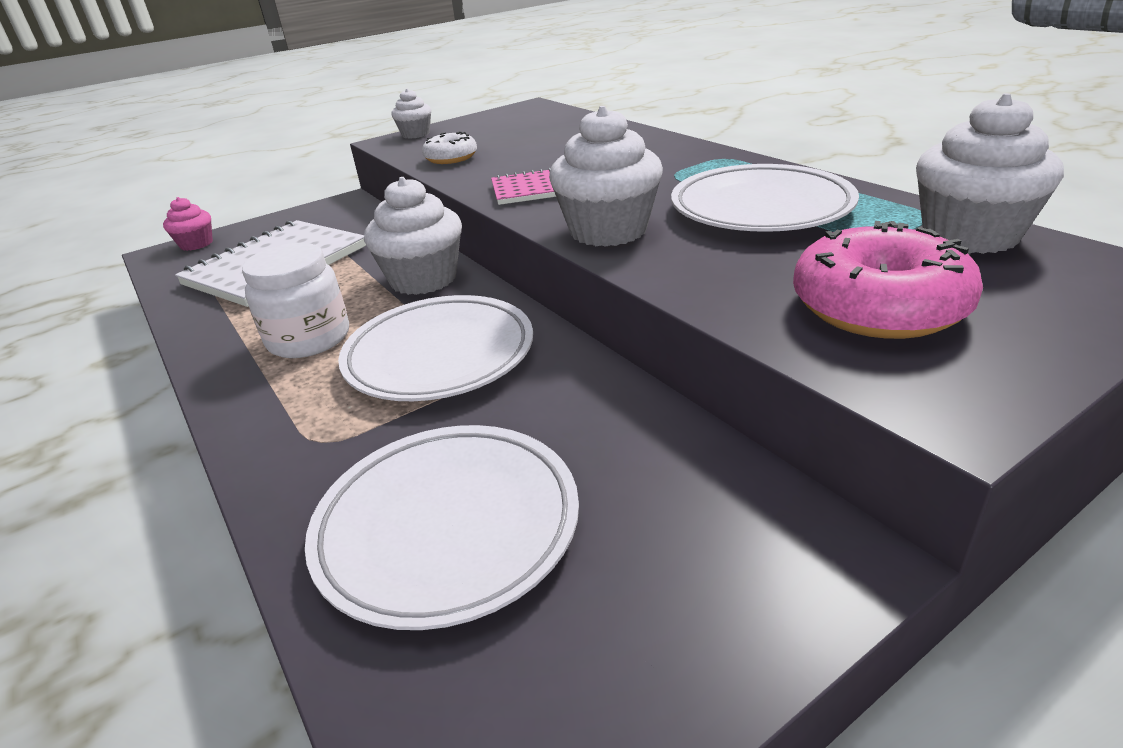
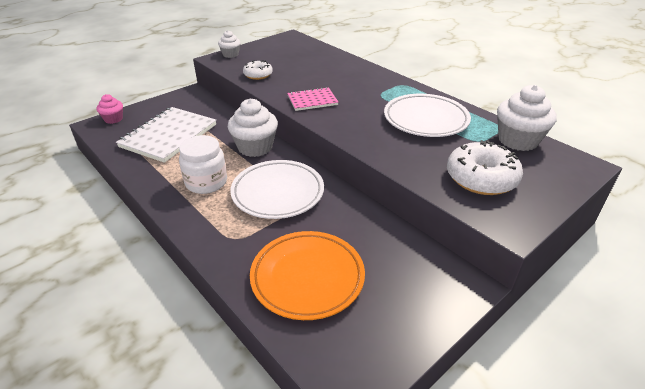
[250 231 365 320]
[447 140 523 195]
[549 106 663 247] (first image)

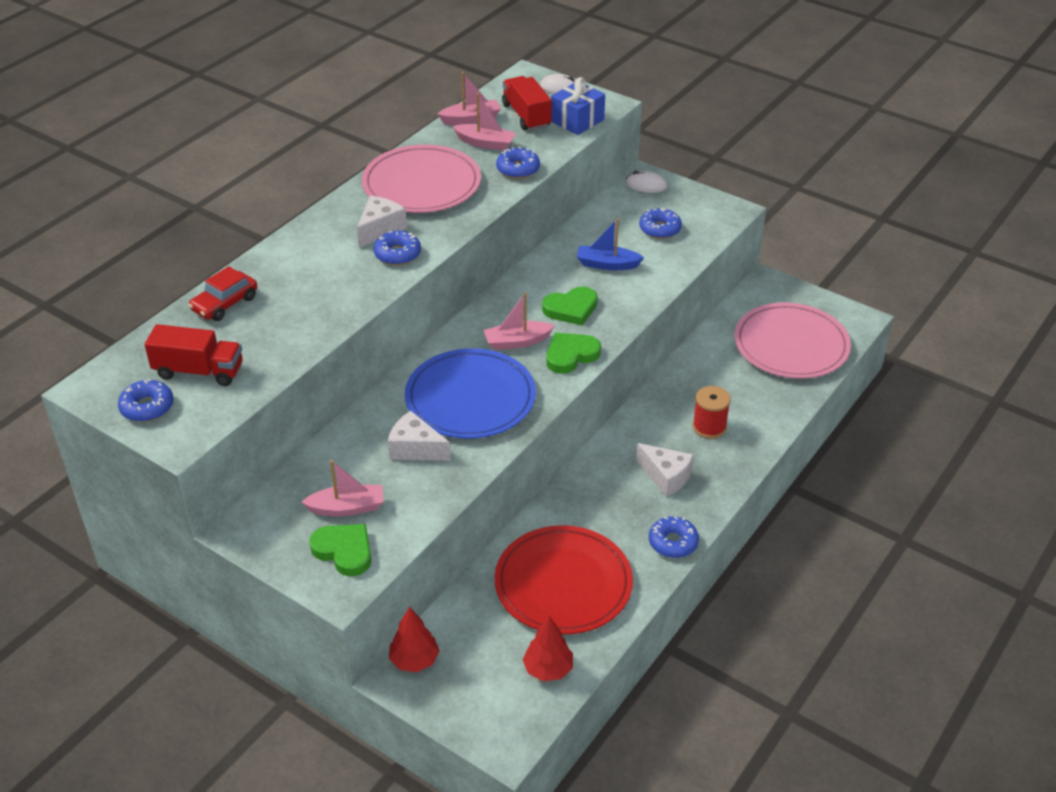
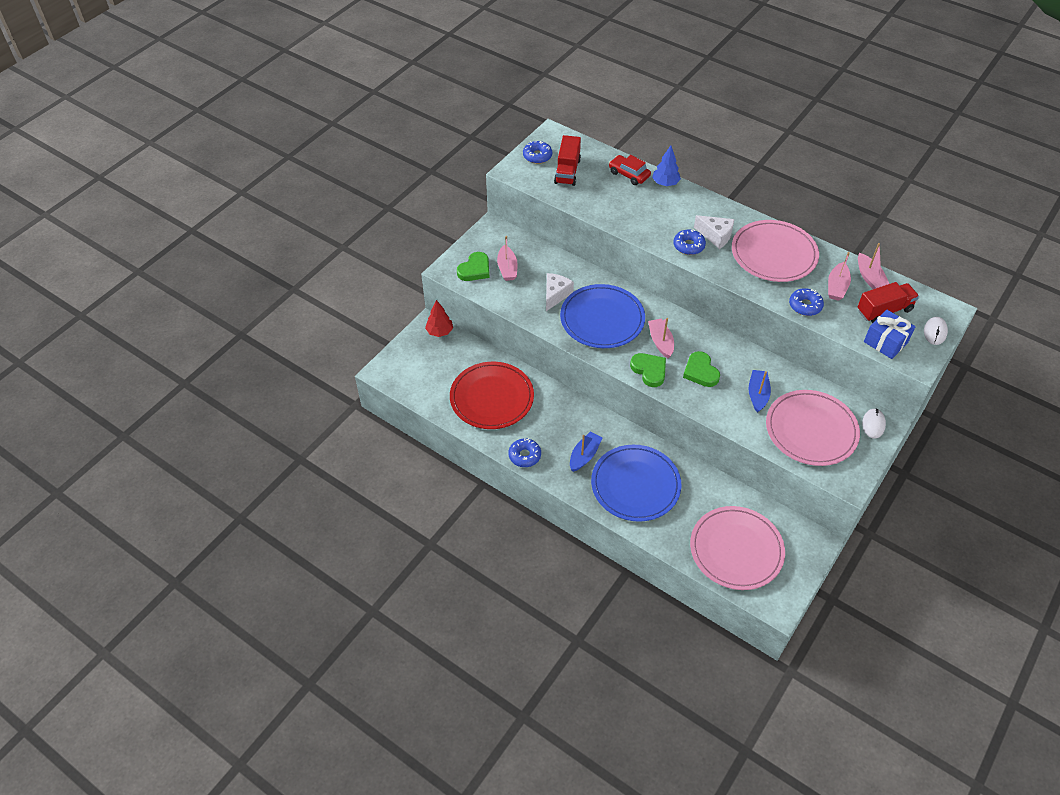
[570 432 602 472]
[591 445 681 522]
[652 146 681 186]
[766 390 860 466]
[522 616 573 681] (first image)

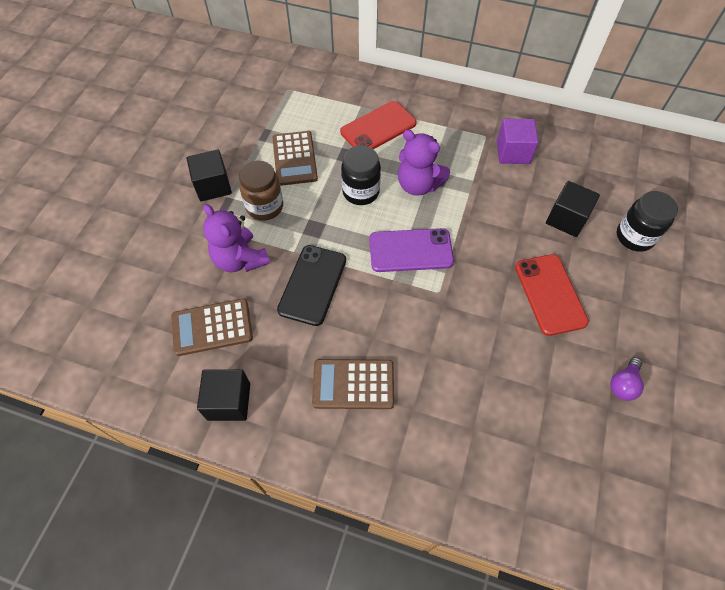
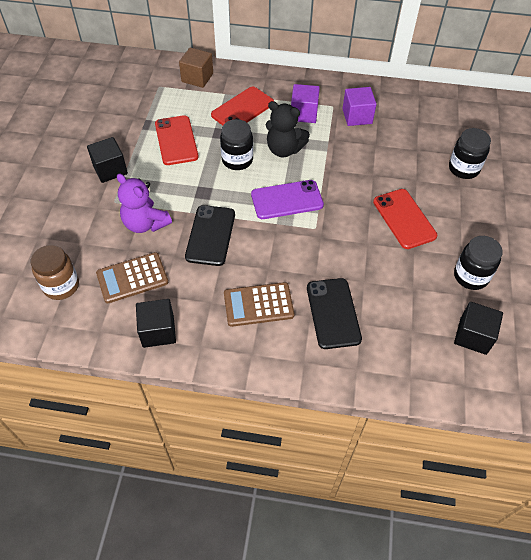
[31 245 79 300]
[155 115 199 165]
[179 47 213 88]
[266 101 310 157]
[291 84 320 123]
[307 278 362 349]
[454 236 502 290]
[454 302 503 355]

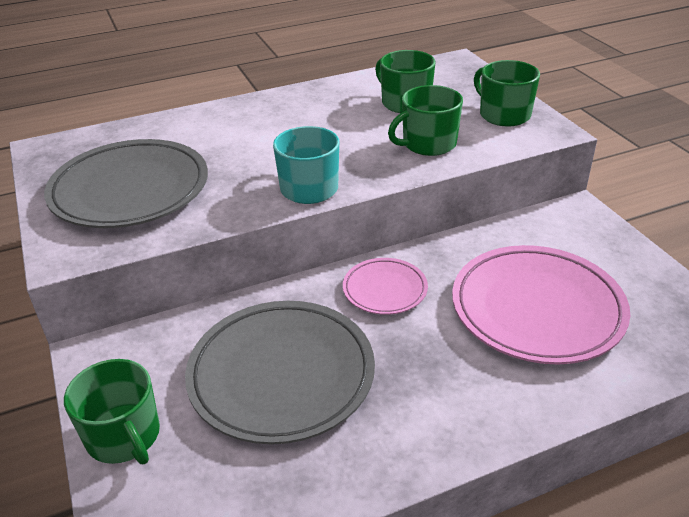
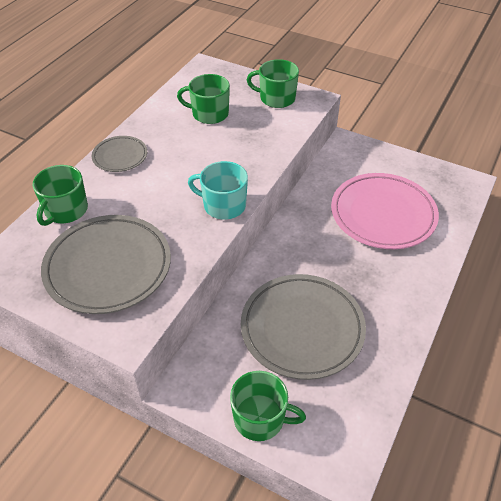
[33 165 88 226]
[92 136 147 172]
[343 258 428 315] (first image)

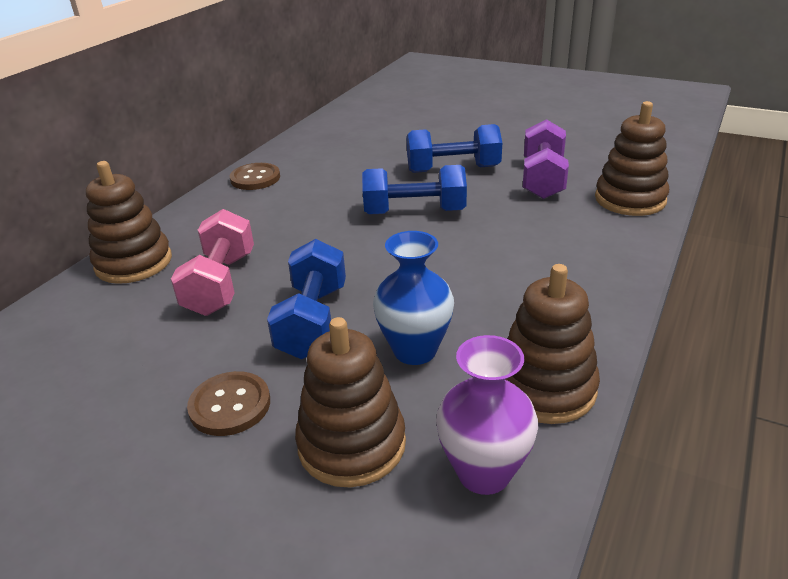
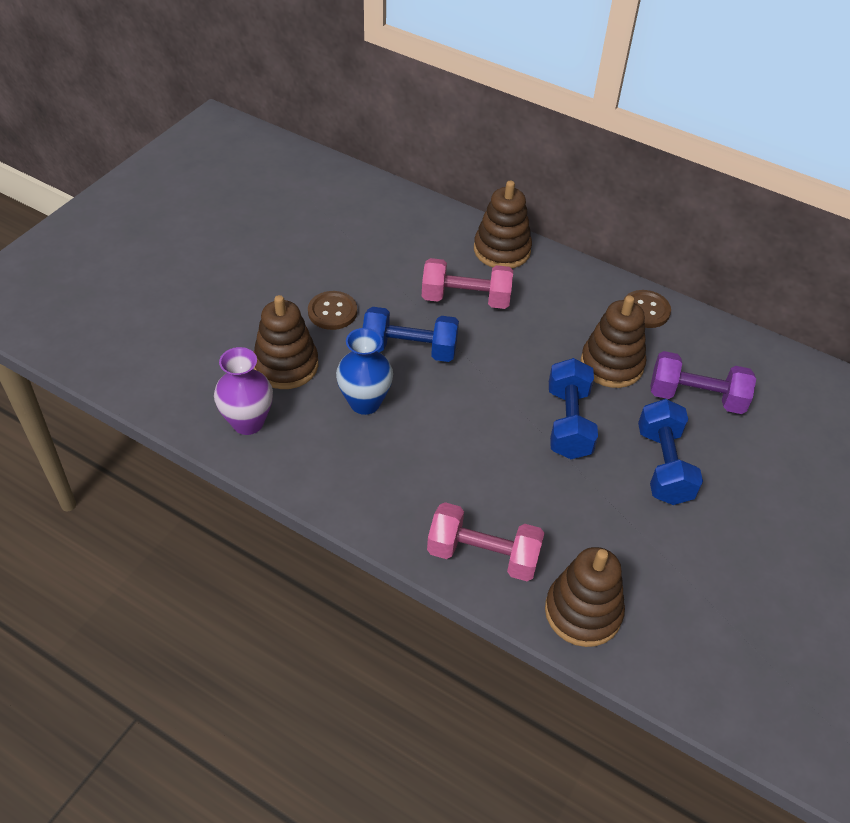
[427 502 545 581]
[581 295 646 388]
[651 351 756 414]

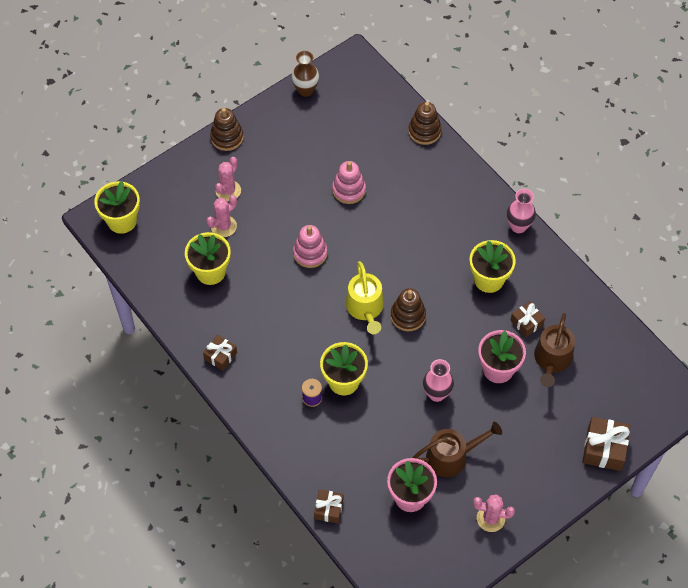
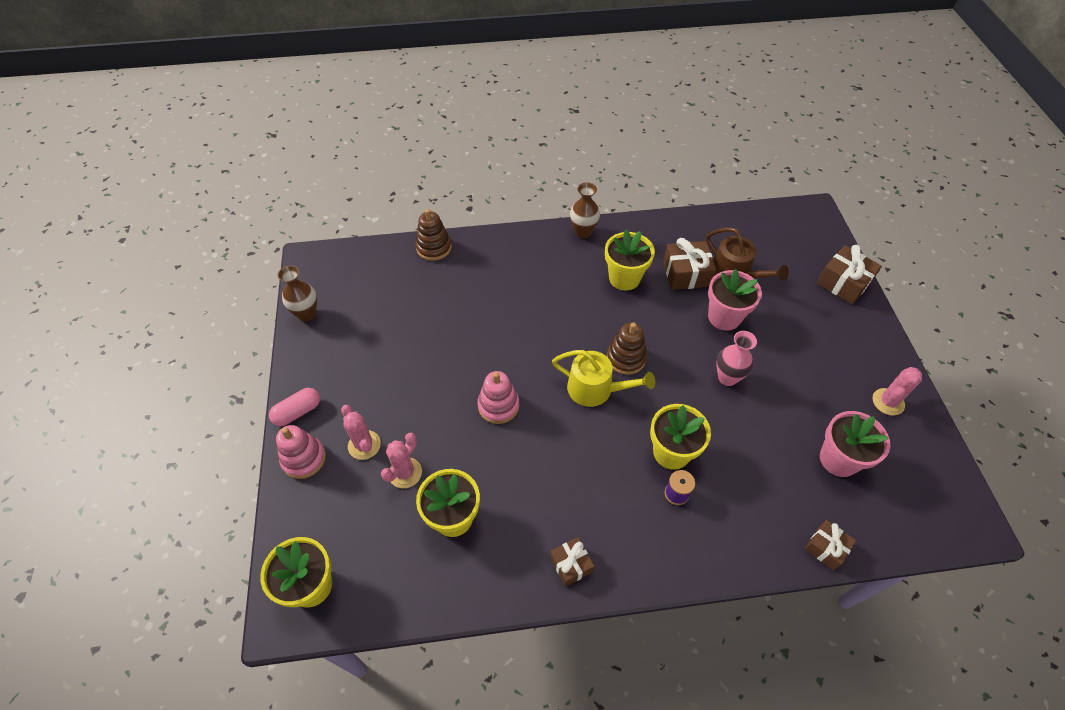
[269 388 320 426]
[276 425 326 479]
[381 433 422 488]
[570 183 600 238]
[663 238 716 290]
[412 422 502 477] (first image)

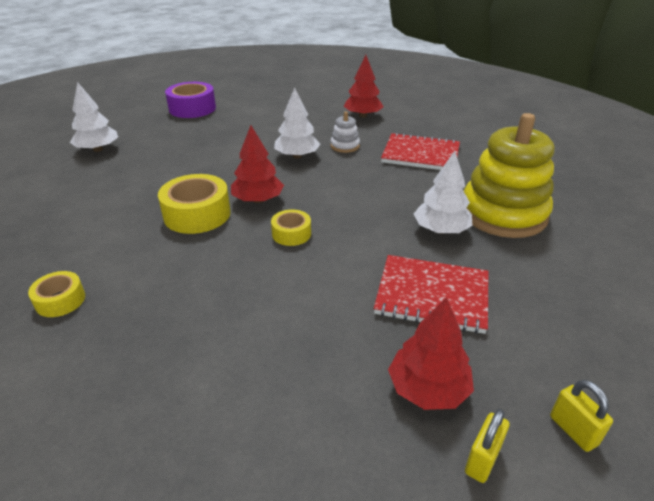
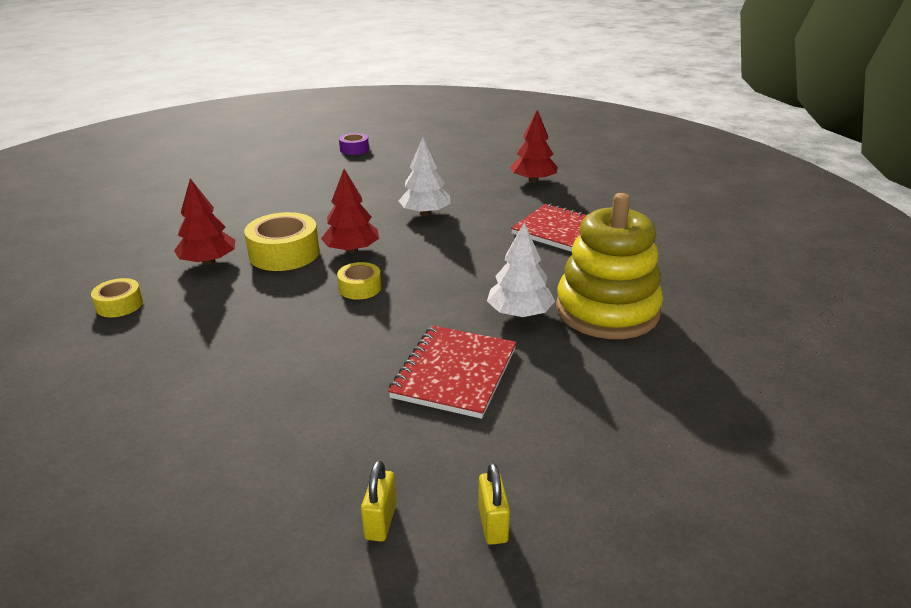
[174 178 235 265]
[339 133 369 155]
[361 460 397 542]
[388 325 516 419]
[70 82 118 152] (first image)
[330 111 360 153] (first image)

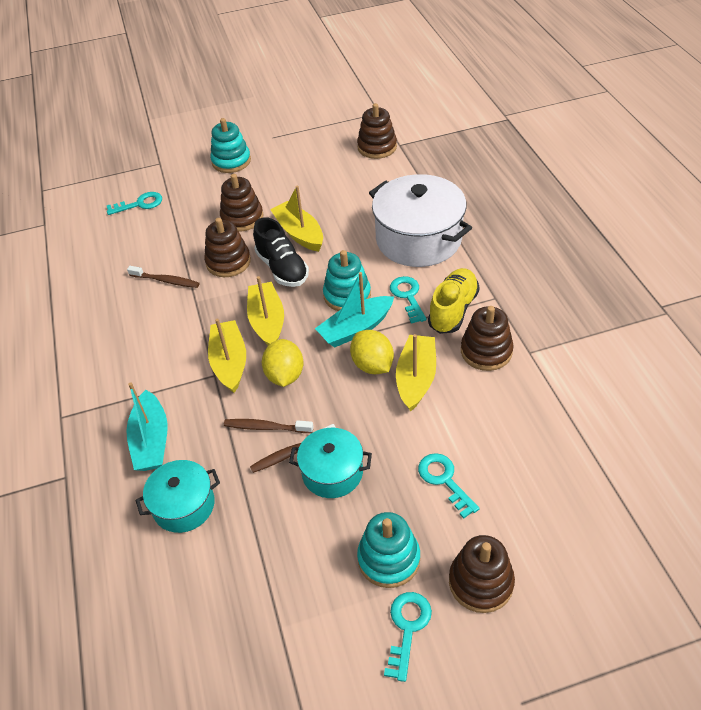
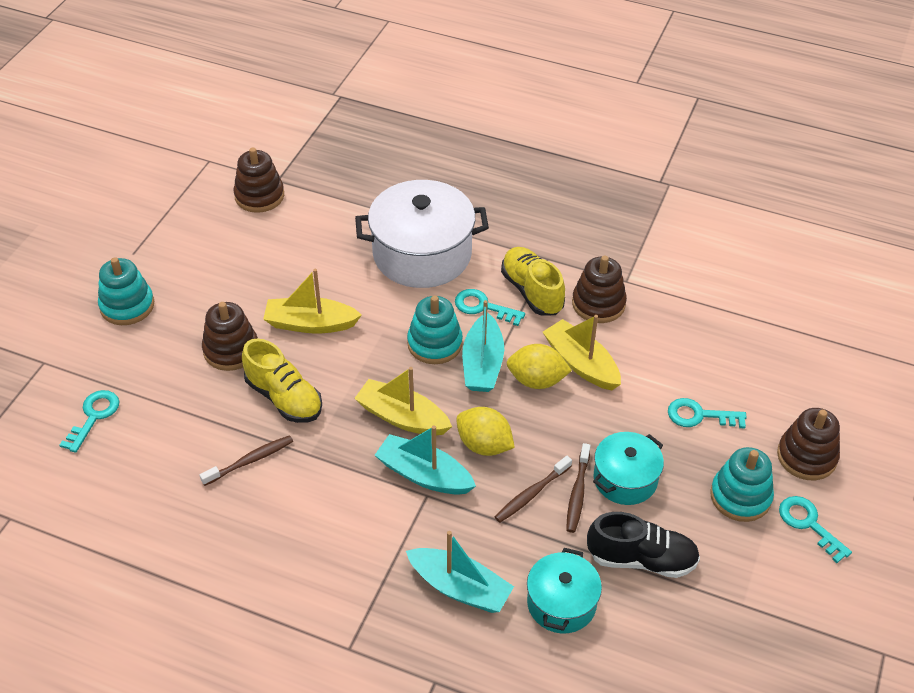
[242 338 322 423]
[374 425 476 495]
[587 512 700 578]

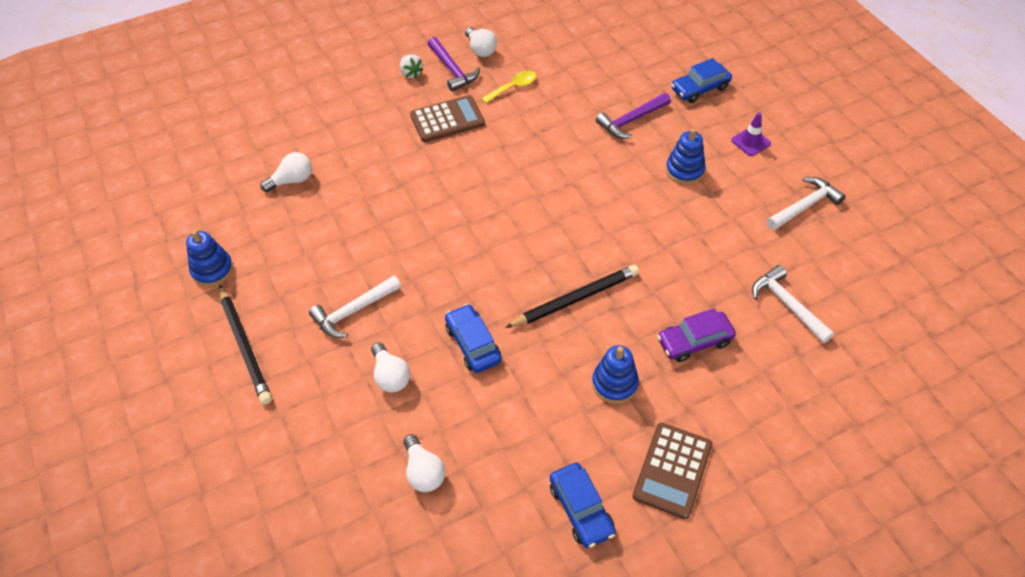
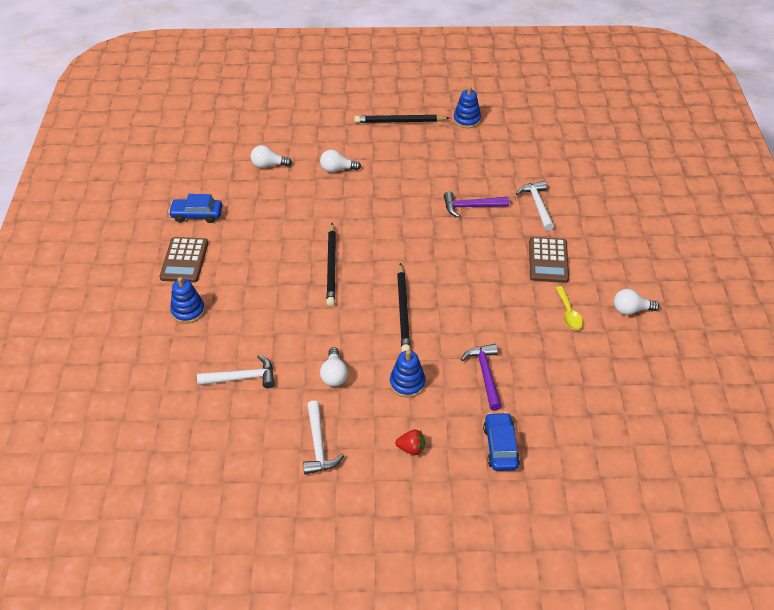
[160 237 208 283]
[170 277 205 324]
[320 347 348 387]
[395 429 425 455]
[397 263 411 352]
[444 192 509 218]
[516 181 554 231]
[400 54 423 78] (first image)
[445 304 501 373] (first image)
[657 308 736 362] (first image)

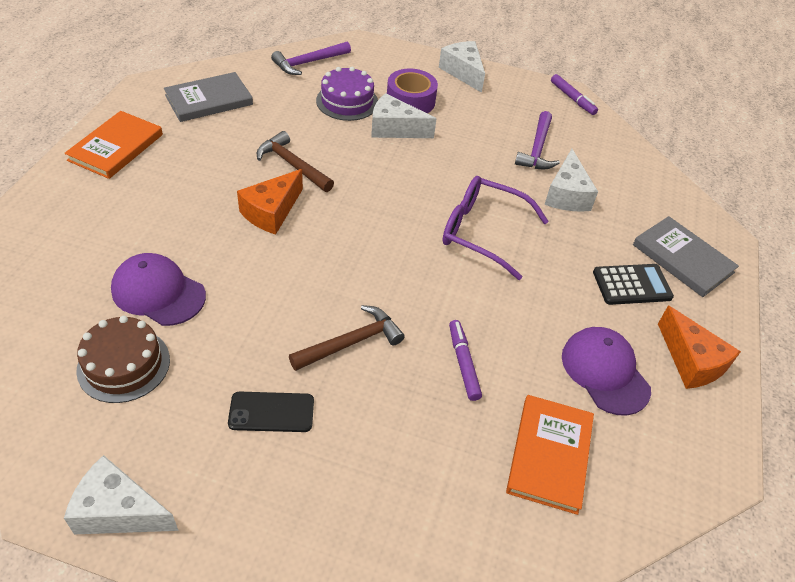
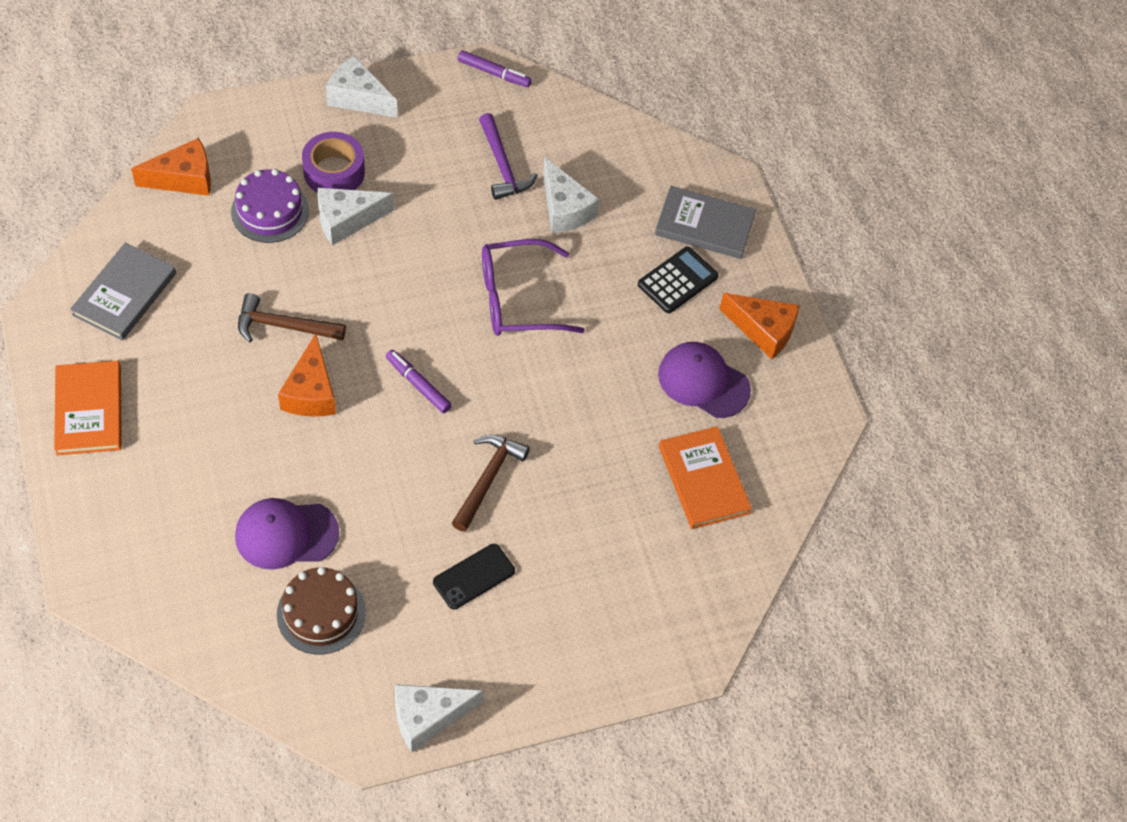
[131 138 211 196]
[386 350 452 413]

